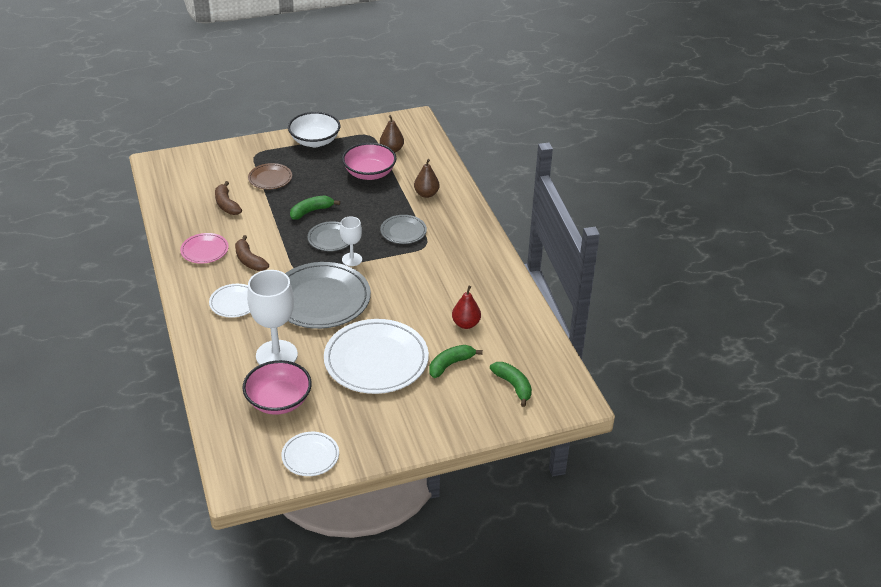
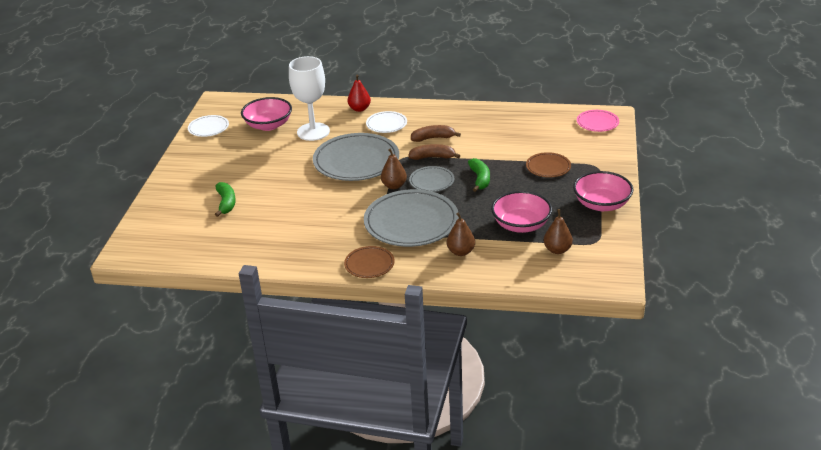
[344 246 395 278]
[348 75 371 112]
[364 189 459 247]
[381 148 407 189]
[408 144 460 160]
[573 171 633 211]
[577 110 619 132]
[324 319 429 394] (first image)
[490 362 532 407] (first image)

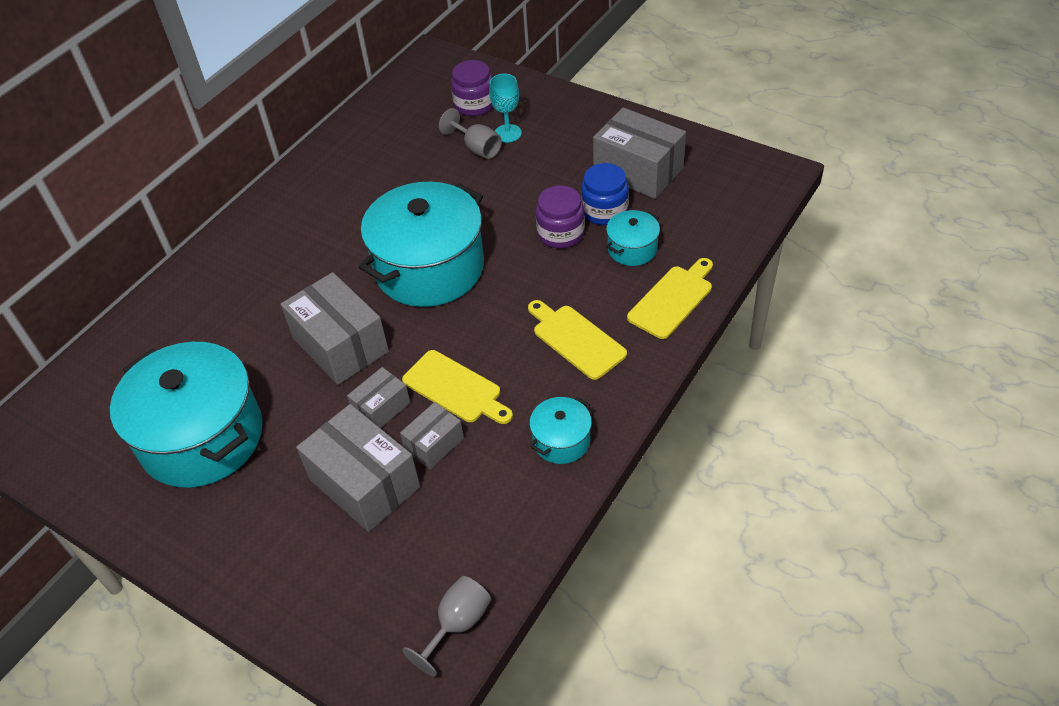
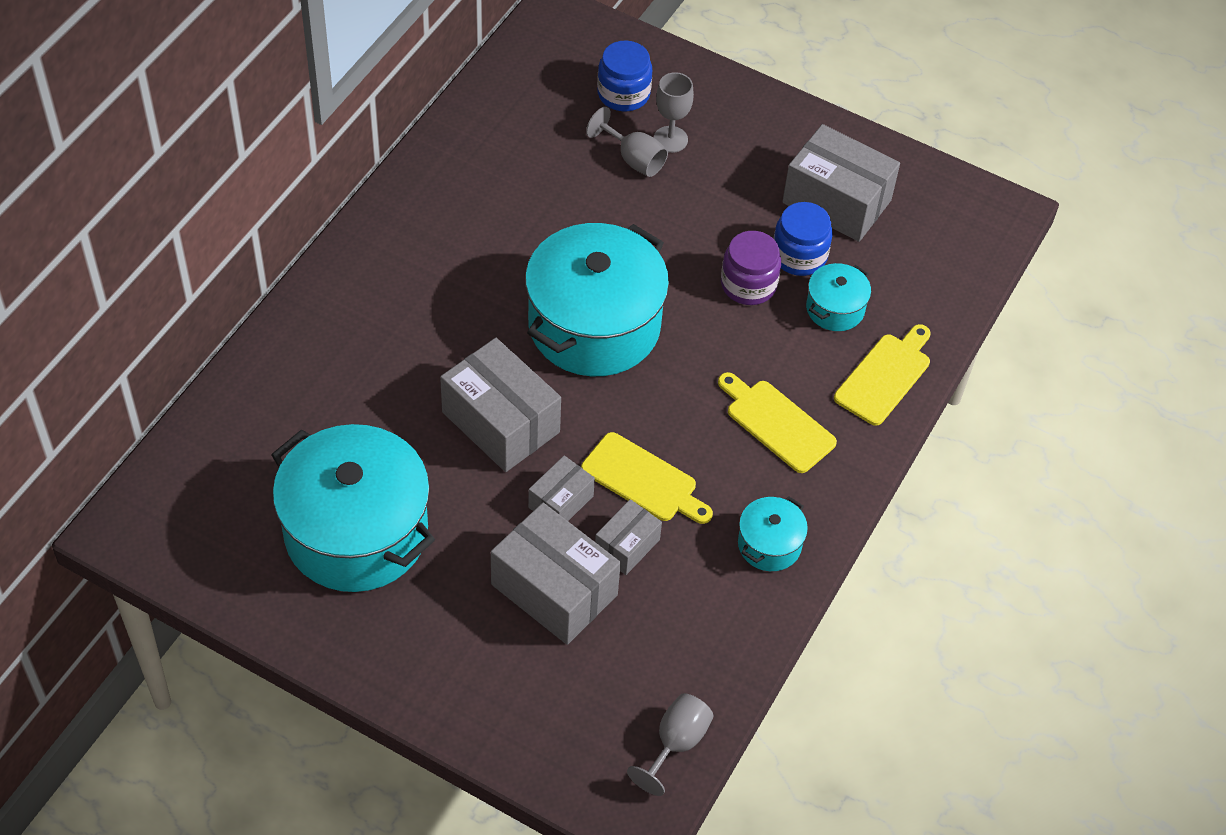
[597 40 652 111]
[654 72 694 153]

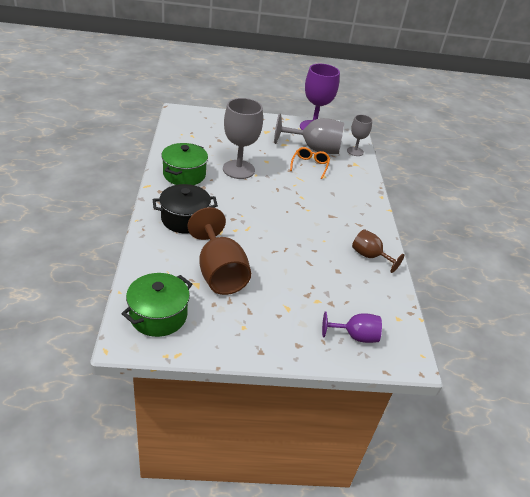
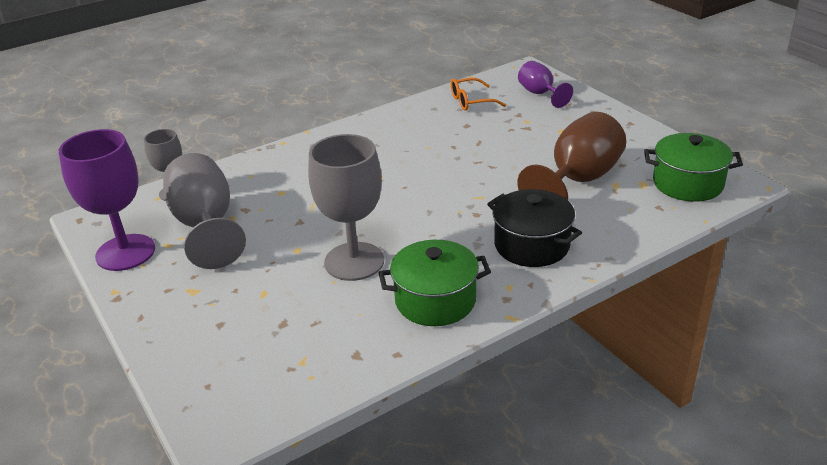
[451 78 506 111]
[352 229 404 273] (first image)

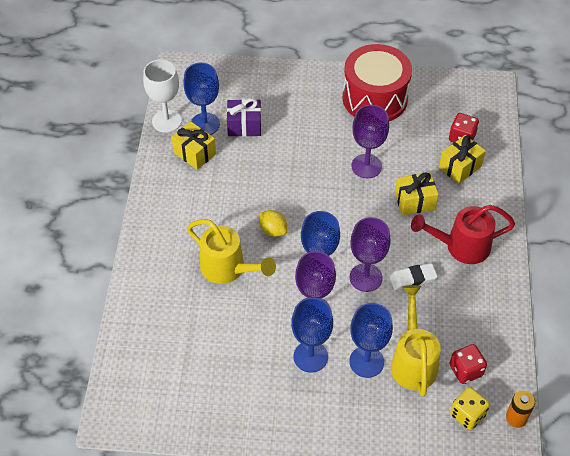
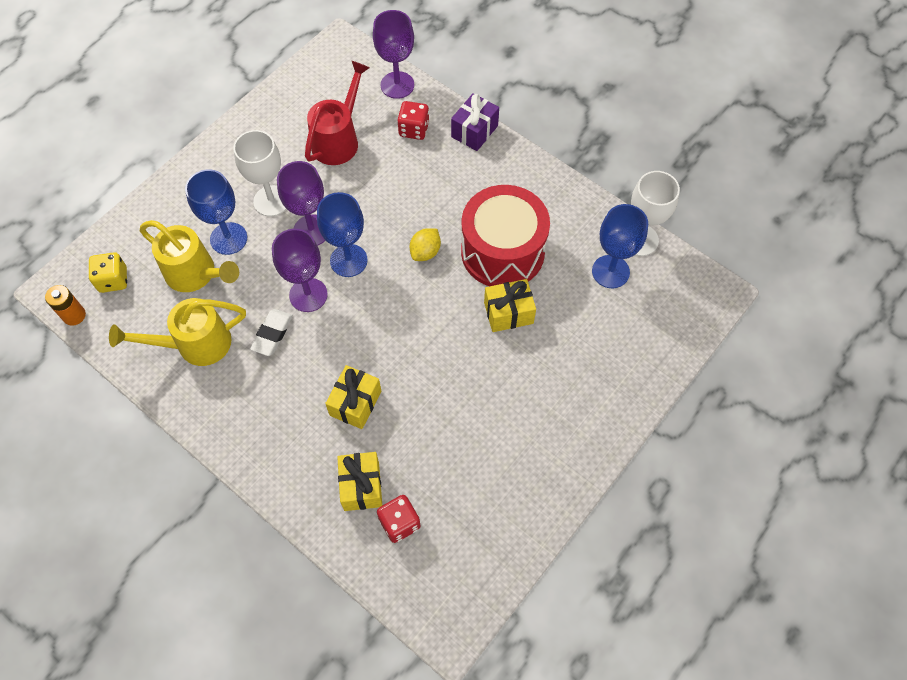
[109 298 246 366]
[233 130 286 216]
[305 61 370 165]
[373 10 414 99]
[397 101 429 140]
[410 228 441 261]
[451 93 499 151]
[461 185 550 286]
[484 279 536 332]

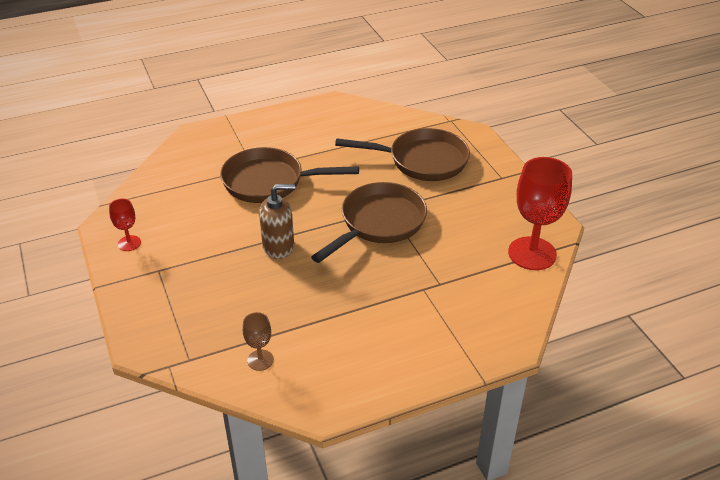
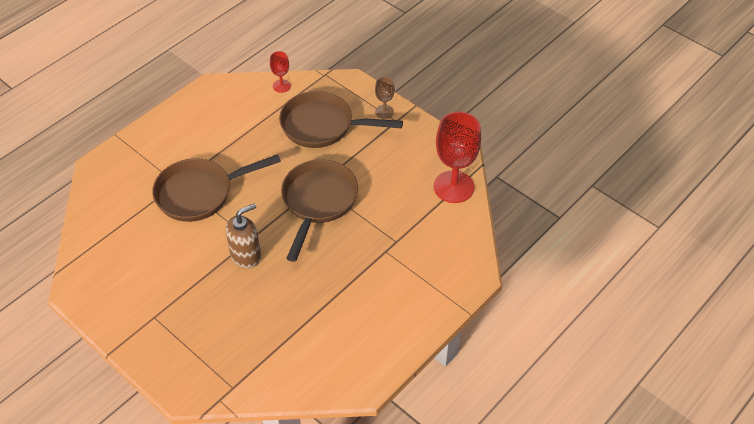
[270 51 291 93]
[279 91 403 148]
[375 77 395 119]

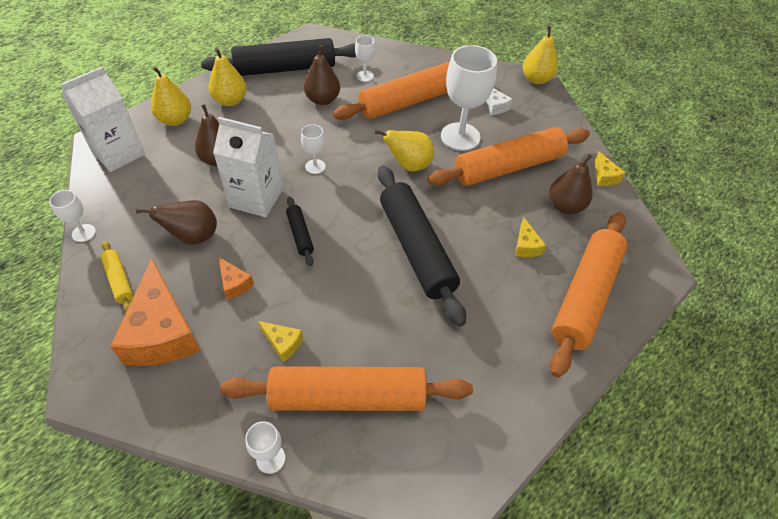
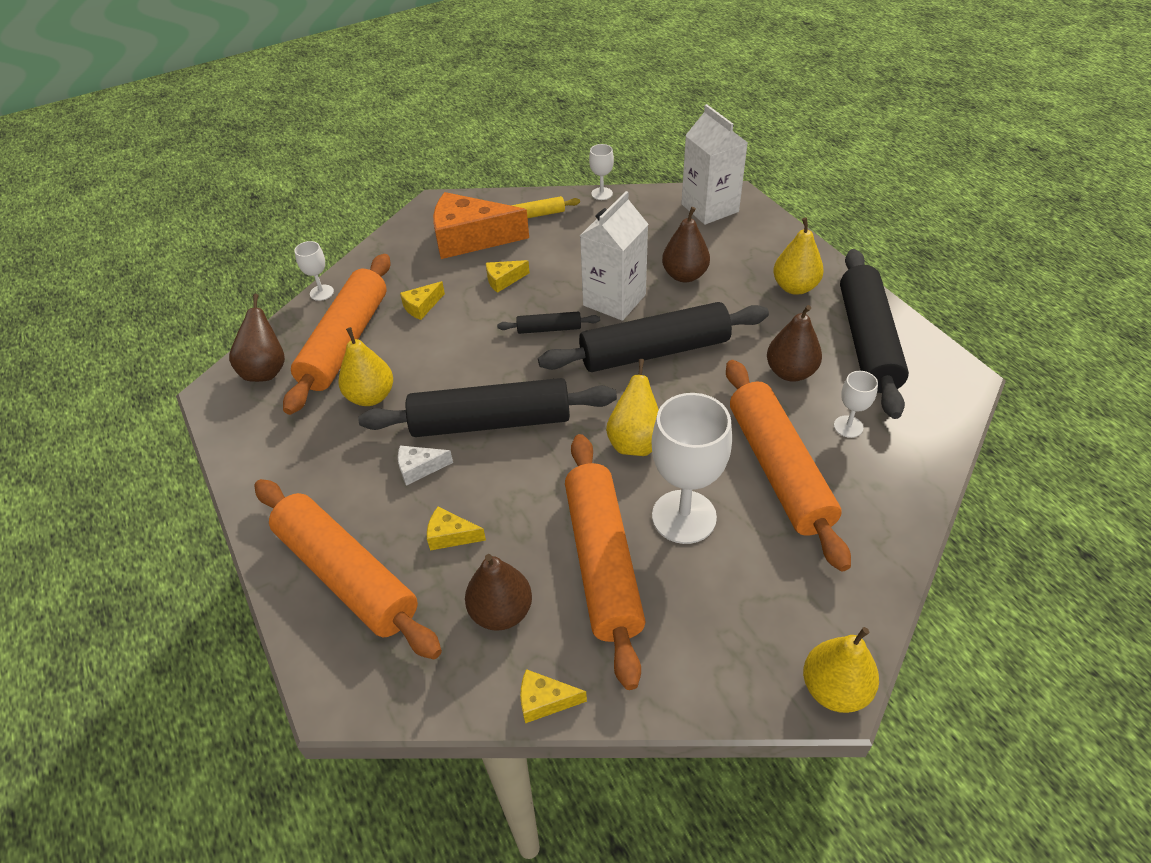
[229 294 285 382]
[338 327 393 406]
[398 446 453 486]
[486 260 530 293]
[538 302 769 372]

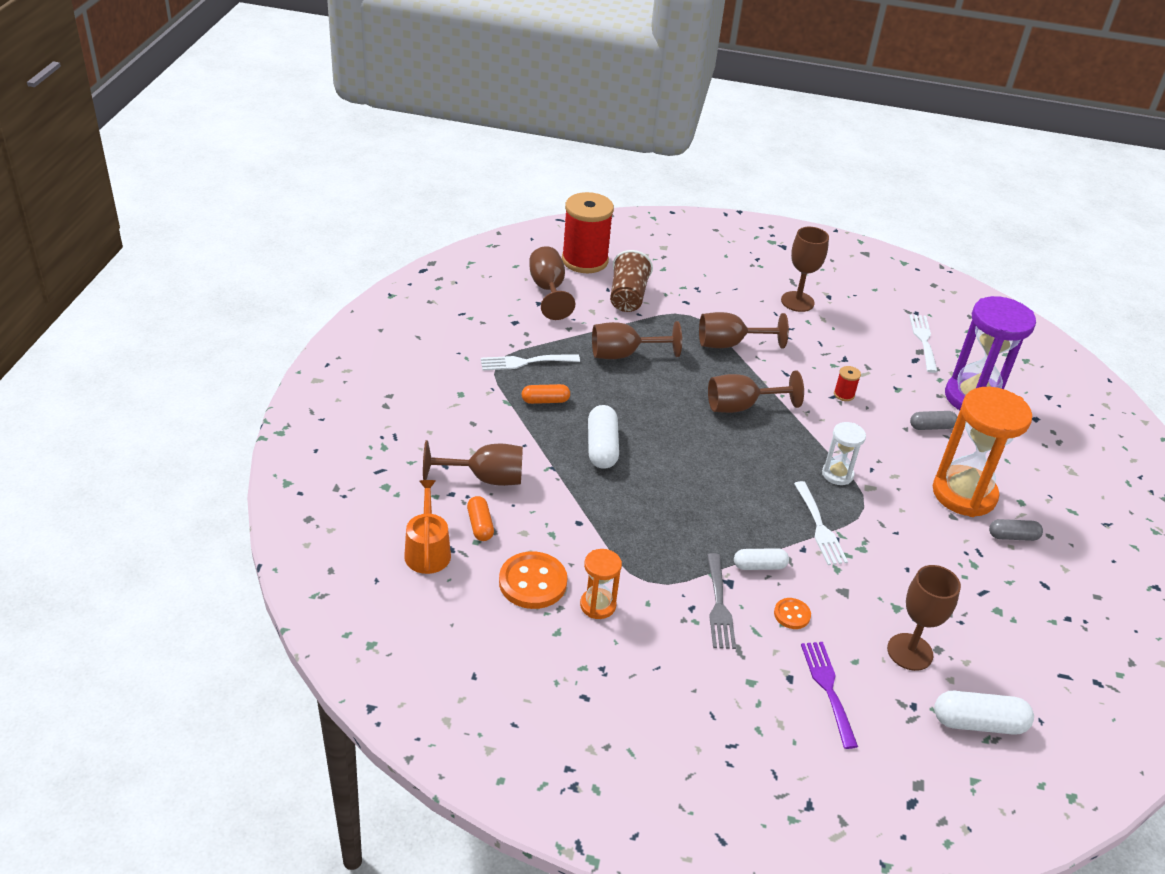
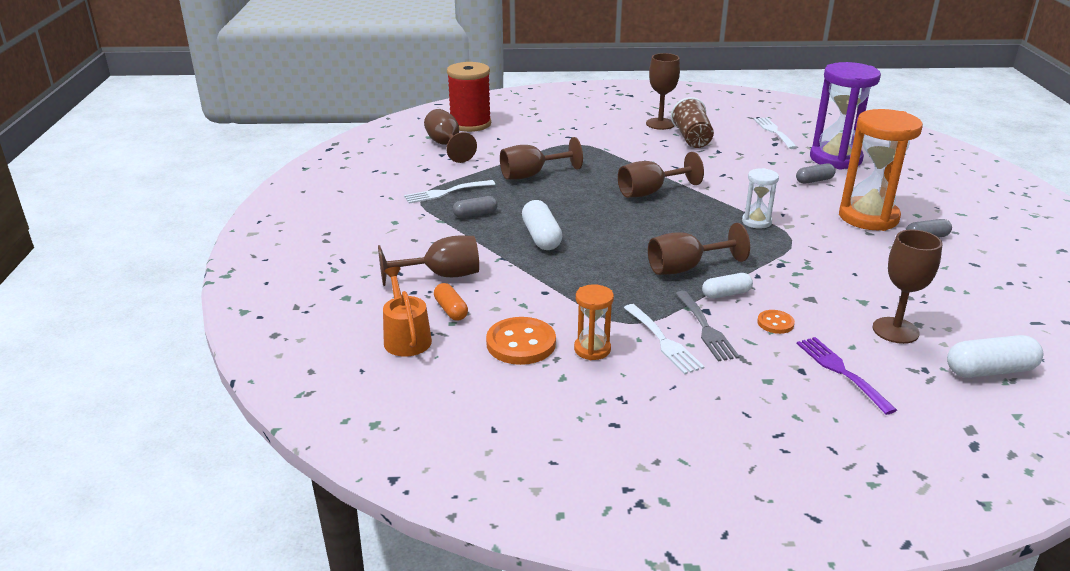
[453 196 498 218]
[624 304 704 374]
[648 223 750 275]
[671 97 714 148]
[834 366 861 401] (first image)

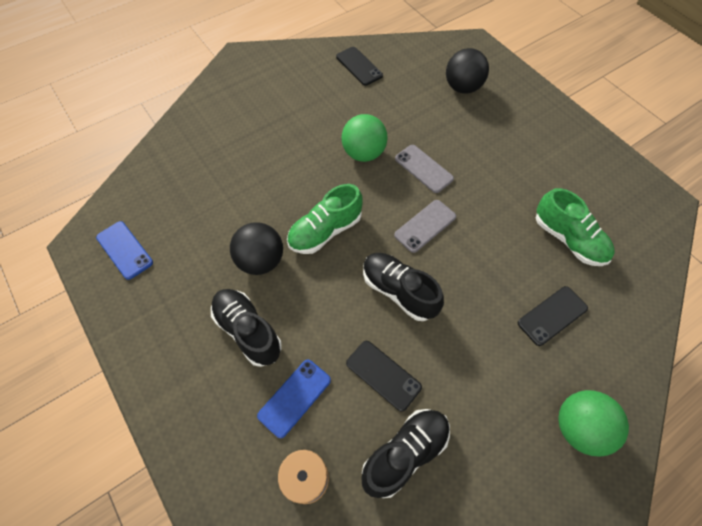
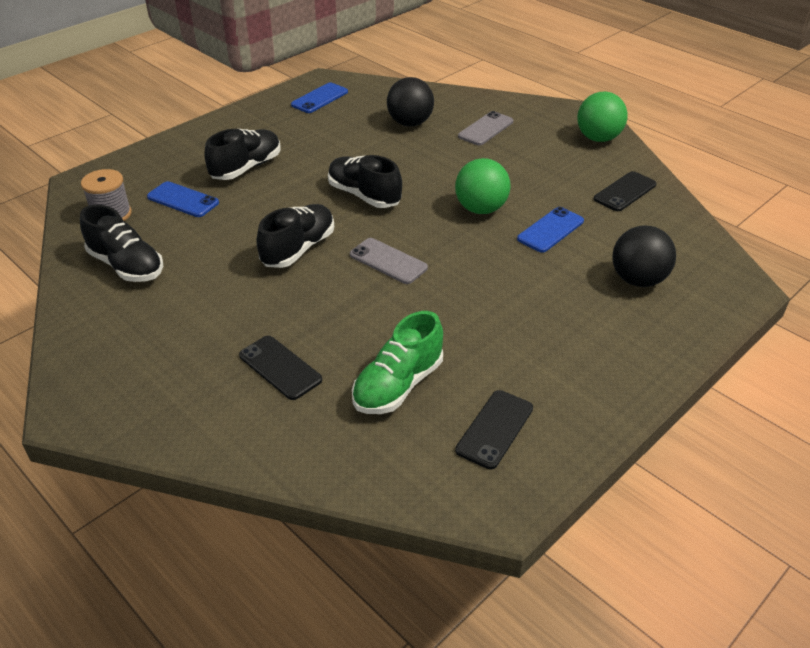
[328 155 402 208]
[387 77 434 126]
[455 390 533 470]
[458 111 513 145]
[517 207 584 253]
[577 92 628 142]

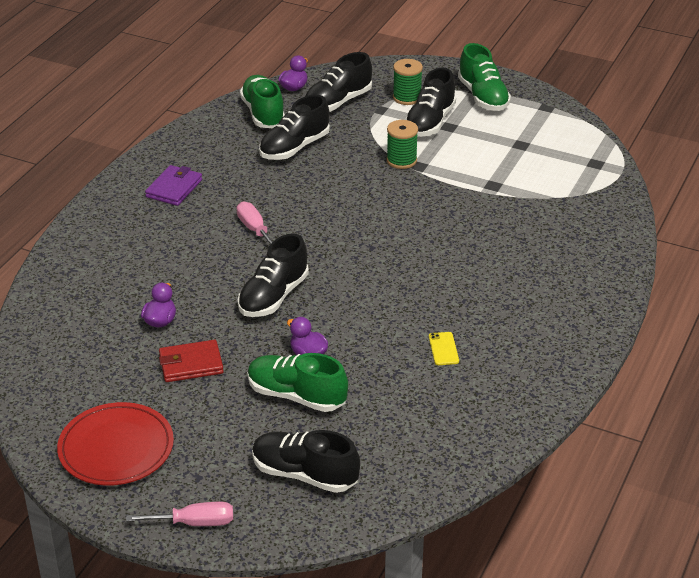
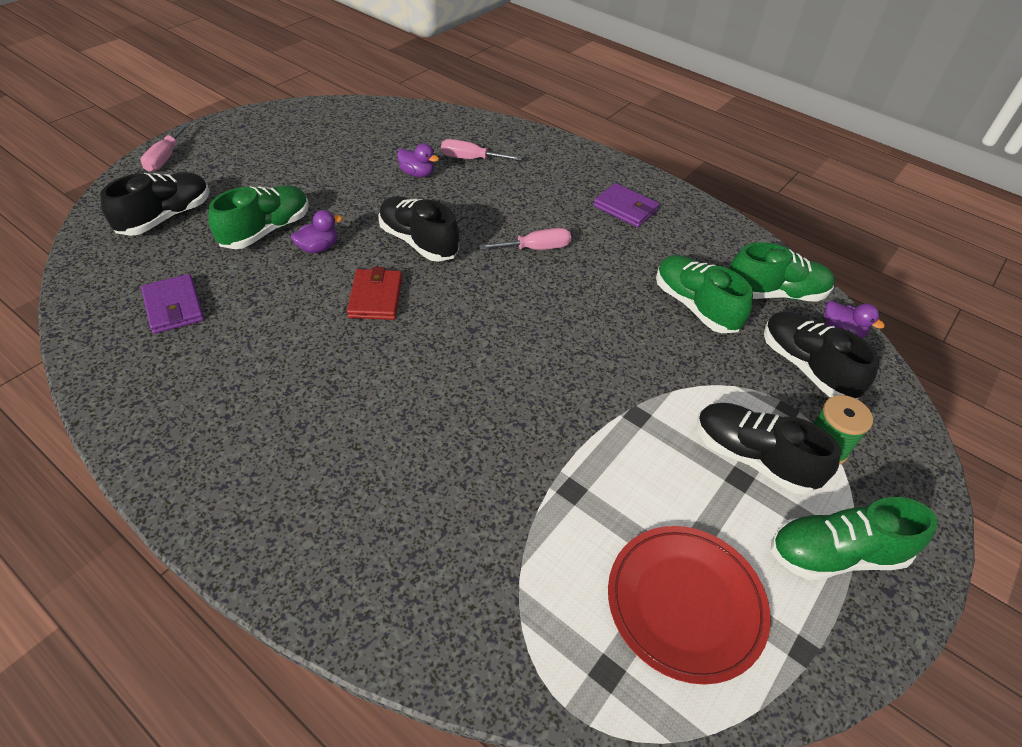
[141 274 204 334]
[347 267 402 320]
[441 139 522 161]
[608 526 771 685]
[656 255 753 333]
[386 120 418 169] (first image)
[429 332 459 365] (first image)

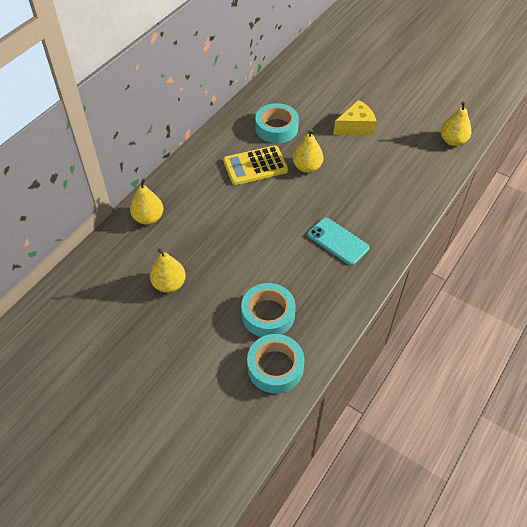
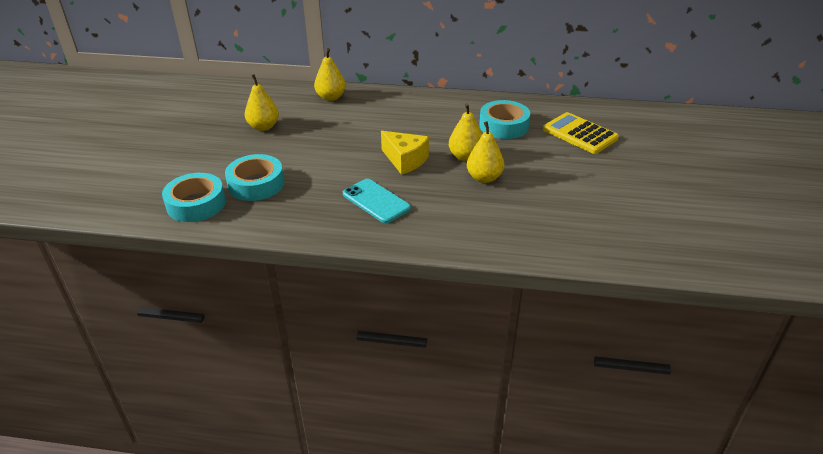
[343 179 411 223]
[381 131 429 175]
[467 121 504 183]
[543 112 619 154]

